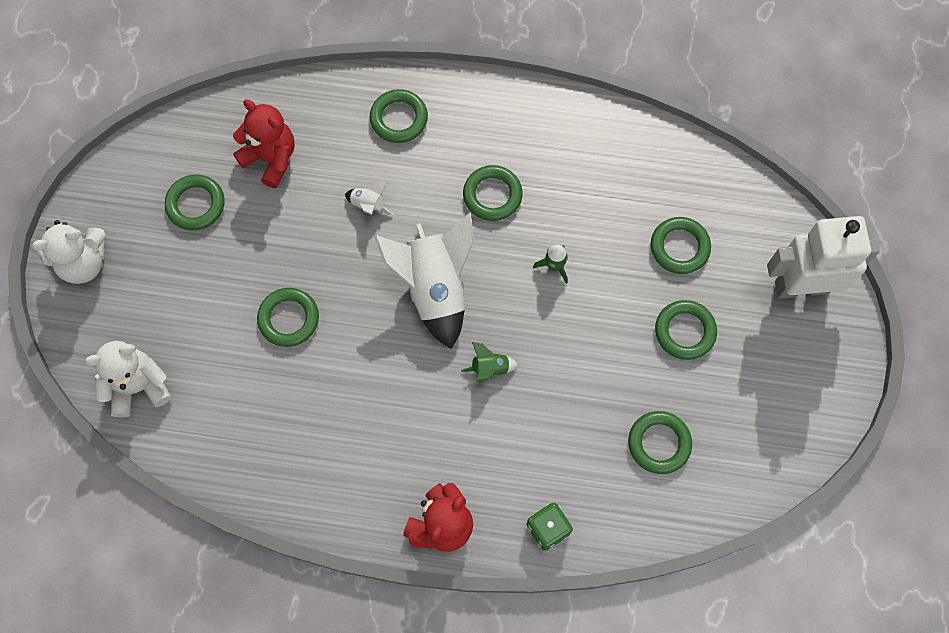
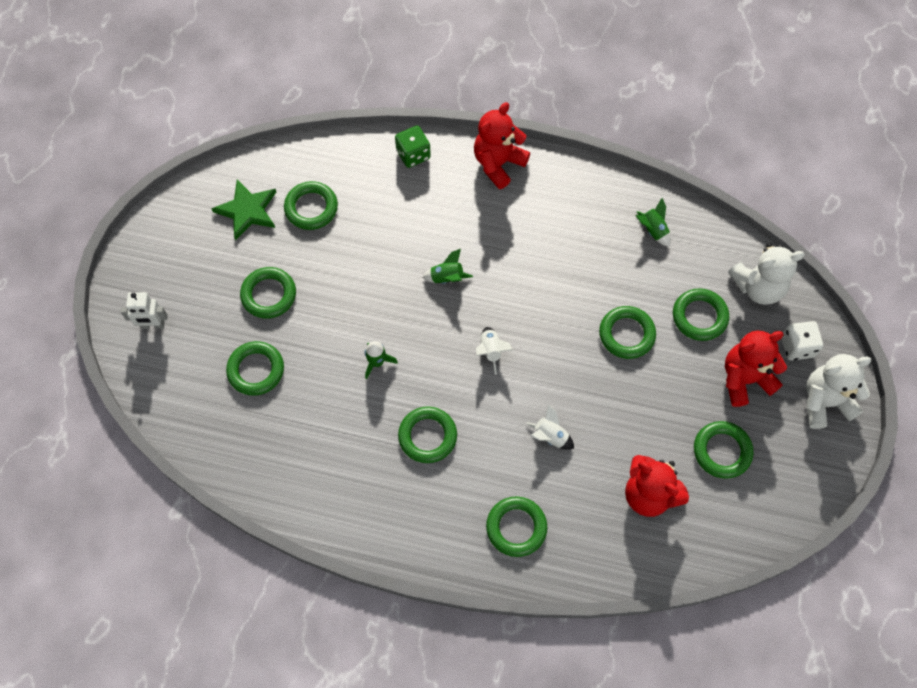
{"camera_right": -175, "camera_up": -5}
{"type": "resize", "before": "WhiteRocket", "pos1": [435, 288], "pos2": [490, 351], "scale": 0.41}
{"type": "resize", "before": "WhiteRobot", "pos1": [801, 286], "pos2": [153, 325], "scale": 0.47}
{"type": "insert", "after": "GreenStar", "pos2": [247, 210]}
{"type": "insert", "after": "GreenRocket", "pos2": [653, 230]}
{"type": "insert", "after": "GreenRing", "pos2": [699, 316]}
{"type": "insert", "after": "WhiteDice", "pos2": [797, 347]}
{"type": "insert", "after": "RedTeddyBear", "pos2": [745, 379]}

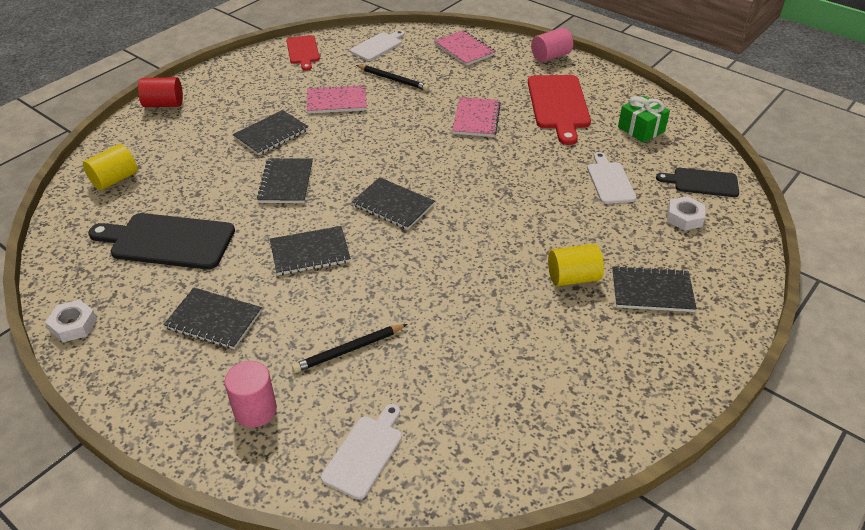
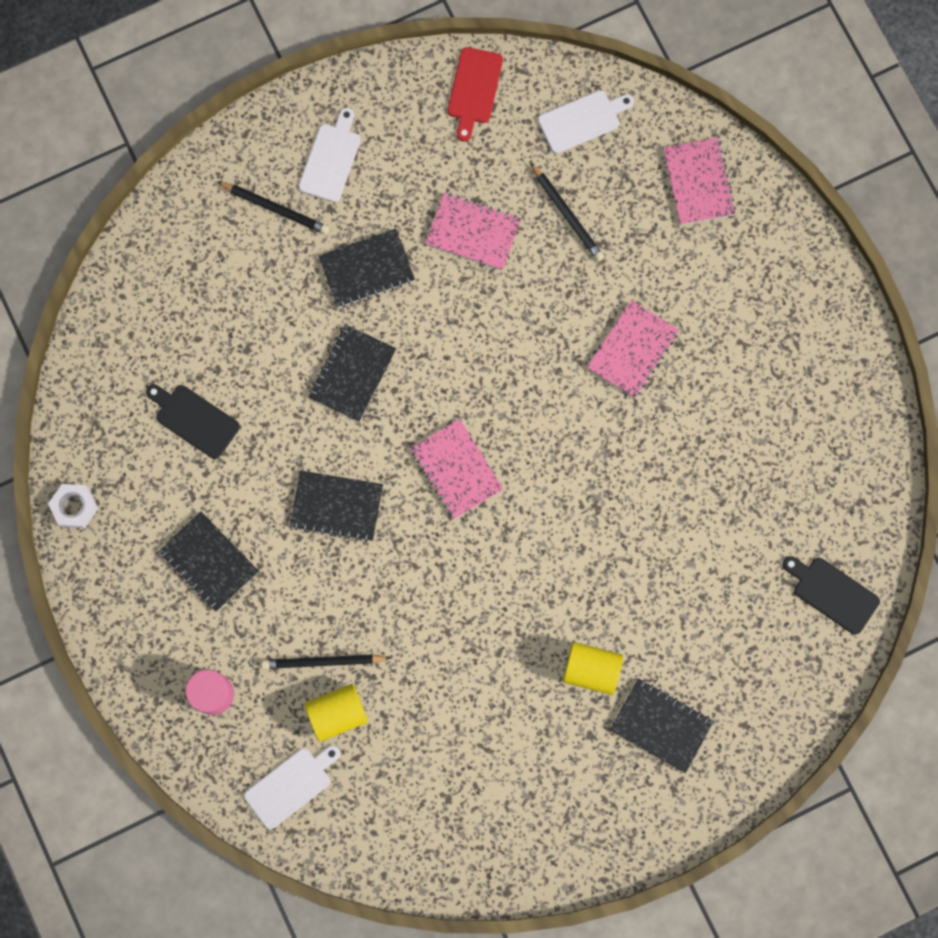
{"camera_right": 25, "camera_up": 35}
{"type": "delete", "before": "PinkCylinder", "pos1": [550, 56]}
{"type": "delete", "before": "RedCuttingBoard", "pos1": [558, 105]}
{"type": "delete", "before": "RedCylinder", "pos1": [164, 104]}
{"type": "delete", "before": "GreenGift", "pos1": [641, 129]}
{"type": "move", "before": "YellowCylinder", "pos1": [114, 179], "pos2": [337, 713]}
{"type": "move", "before": "WhiteCuttingBoard", "pos1": [610, 181], "pos2": [331, 159]}
{"type": "recolor", "before": "BlackNotebook", "after": "PinkNotebook", "pos1": [393, 205], "pos2": [456, 469]}
{"type": "delete", "before": "WhiteNut", "pos1": [684, 217]}
{"type": "resize", "before": "BlackCuttingBoard", "pos1": [168, 241], "pos2": [194, 419], "scale": 0.6}
{"type": "insert", "after": "BlackPencil", "pos2": [275, 209]}

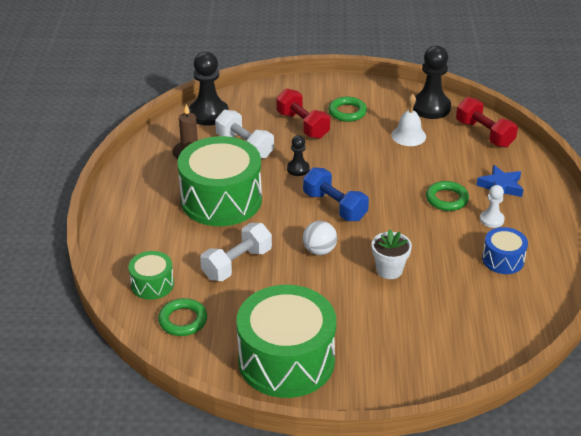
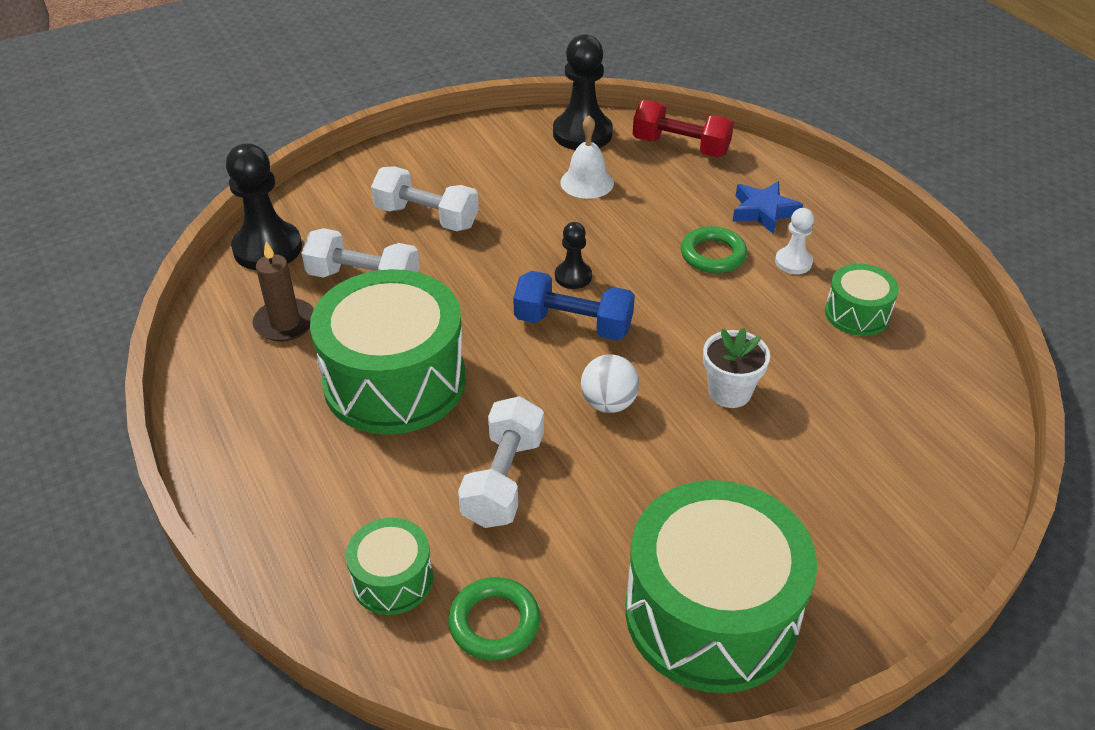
{"camera_right": -30, "camera_up": 5}
{"type": "recolor", "before": "RedDumbbell", "after": "WhiteDumbbell", "pos1": [302, 125], "pos2": [426, 217]}
{"type": "delete", "before": "GreenRing", "pos1": [347, 112]}
{"type": "move", "before": "BlackPawn", "pos1": [298, 169], "pos2": [573, 276]}
{"type": "recolor", "before": "BlueDrum", "after": "GreenDrum", "pos1": [503, 260], "pos2": [857, 314]}

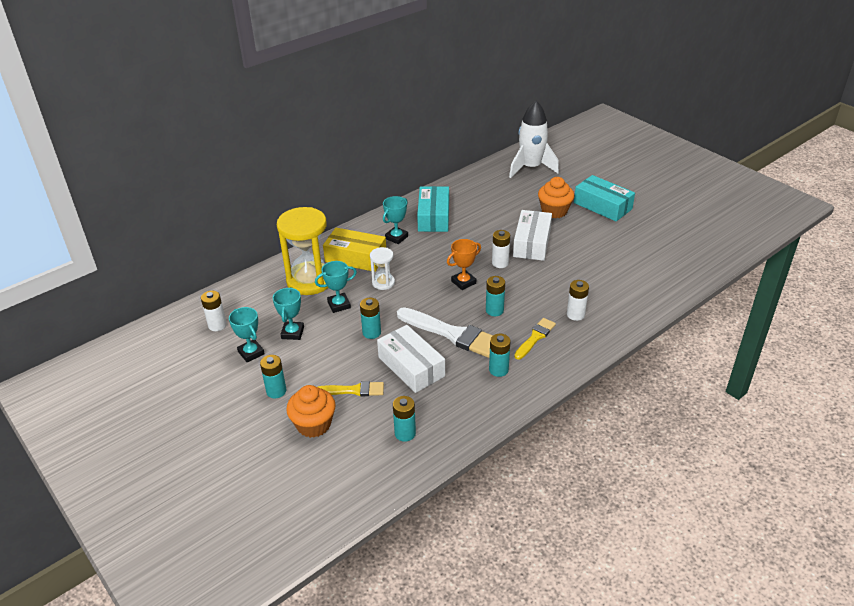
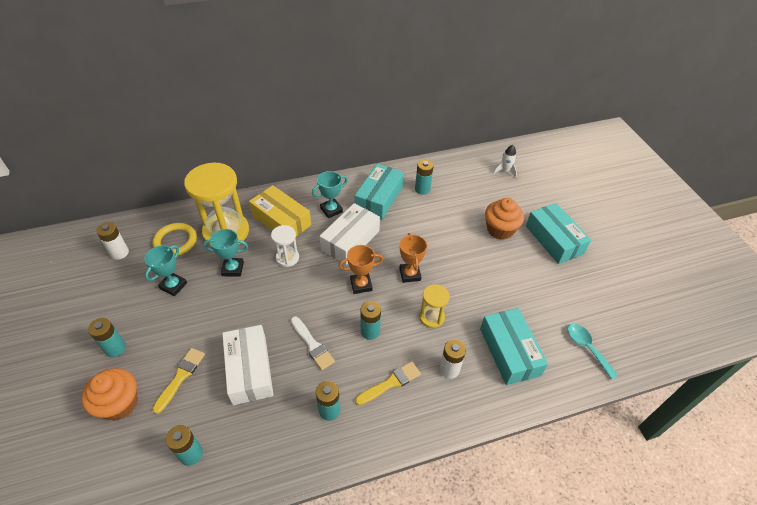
{"camera_right": 20, "camera_up": 10}
{"type": "resize", "before": "WhiteRocket", "pos1": [531, 168], "pos2": [505, 171], "scale": 0.44}
{"type": "move", "before": "WhiteBox", "pos1": [532, 243], "pos2": [350, 240]}
{"type": "replace", "before": "WhiteBattery", "after": "OrangeTrophy", "pos1": [500, 263], "pos2": [410, 274]}
{"type": "move", "before": "TurquoiseBattery", "pos1": [371, 333], "pos2": [422, 189]}
{"type": "delete", "before": "TurquoiseTrophy", "pos1": [251, 353]}
{"type": "resize", "before": "WhiteBrush", "pos1": [452, 334], "pos2": [312, 345], "scale": 0.56}
{"type": "rotate", "before": "YellowBrush", "pos1": [354, 390], "pos2": [180, 377], "turn": -90}
{"type": "insert", "after": "YellowRing", "pos2": [175, 241]}
{"type": "insert", "after": "YellowHourglass", "pos2": [432, 317]}
{"type": "insert", "after": "TurquoiseBox", "pos2": [509, 351]}
{"type": "insert", "after": "TurquoiseSpoon", "pos2": [586, 347]}

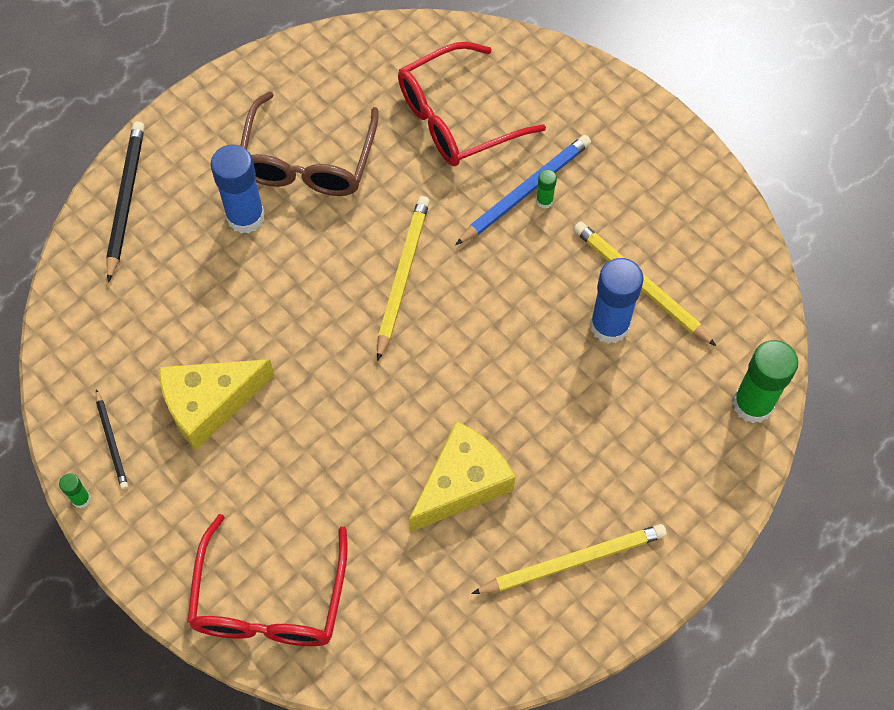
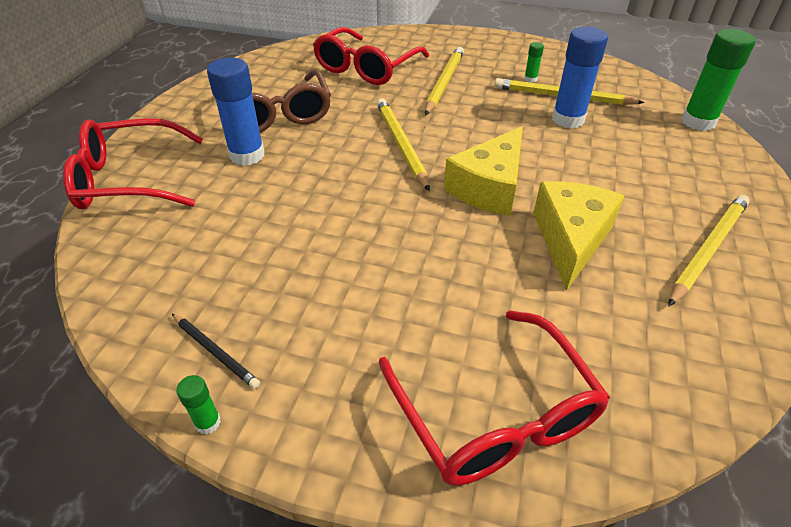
{"camera_right": -30, "camera_up": -20}
{"type": "replace", "before": "BlackPencil", "after": "RedGlasses", "pos1": [125, 200], "pos2": [129, 179]}
{"type": "recolor", "before": "BluePencil", "after": "YellowPencil", "pos1": [525, 191], "pos2": [444, 82]}
{"type": "move", "before": "GreenGlueStick", "pos1": [544, 201], "pos2": [530, 79]}
{"type": "move", "before": "YellowCheese", "pos1": [209, 404], "pos2": [489, 187]}

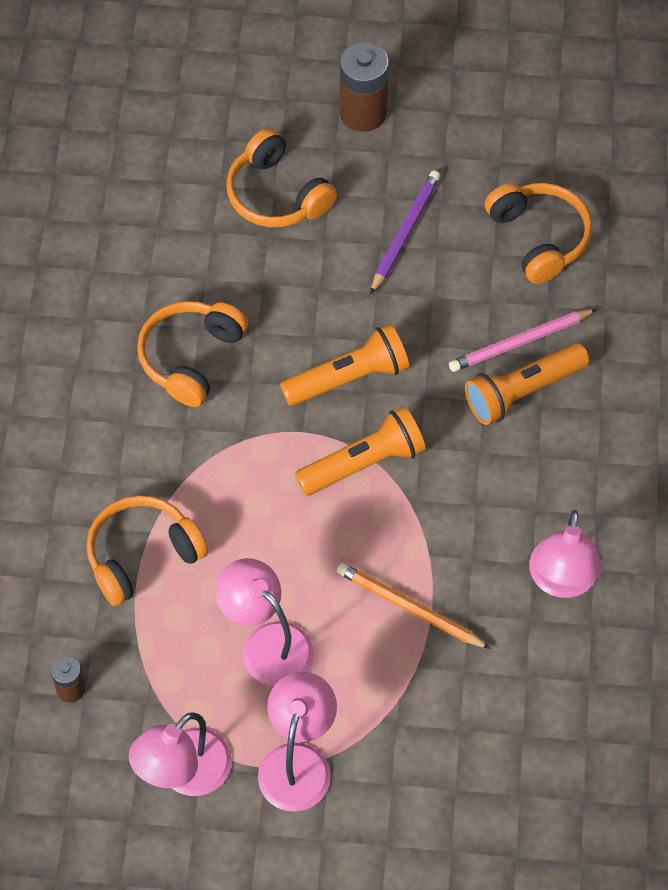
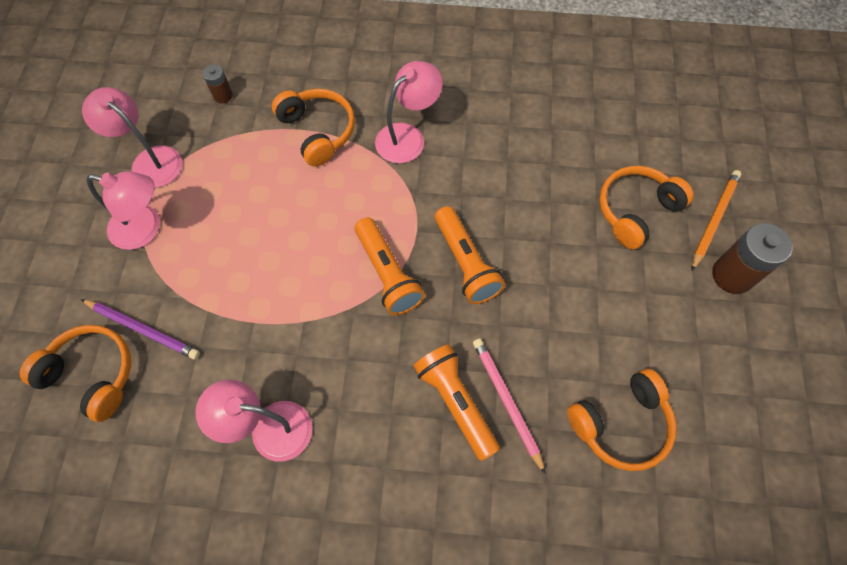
{"camera_right": 90, "camera_up": 5}
{"type": "move", "before": "PurplePencil", "pos1": [404, 232], "pos2": [143, 329]}
{"type": "move", "before": "OrangeHeadphones", "pos1": [191, 358], "pos2": [92, 375]}
{"type": "move", "before": "PinkLamp", "pos1": [267, 643], "pos2": [407, 136]}
{"type": "move", "before": "OrangePencil", "pos1": [409, 608], "pos2": [713, 219]}

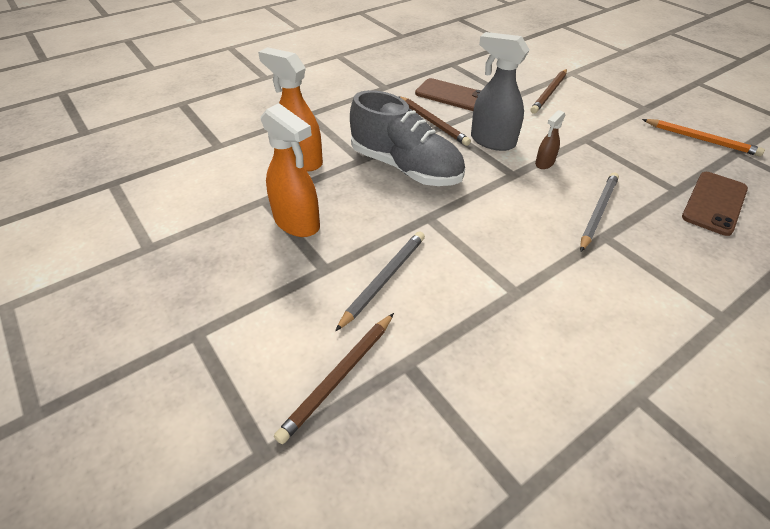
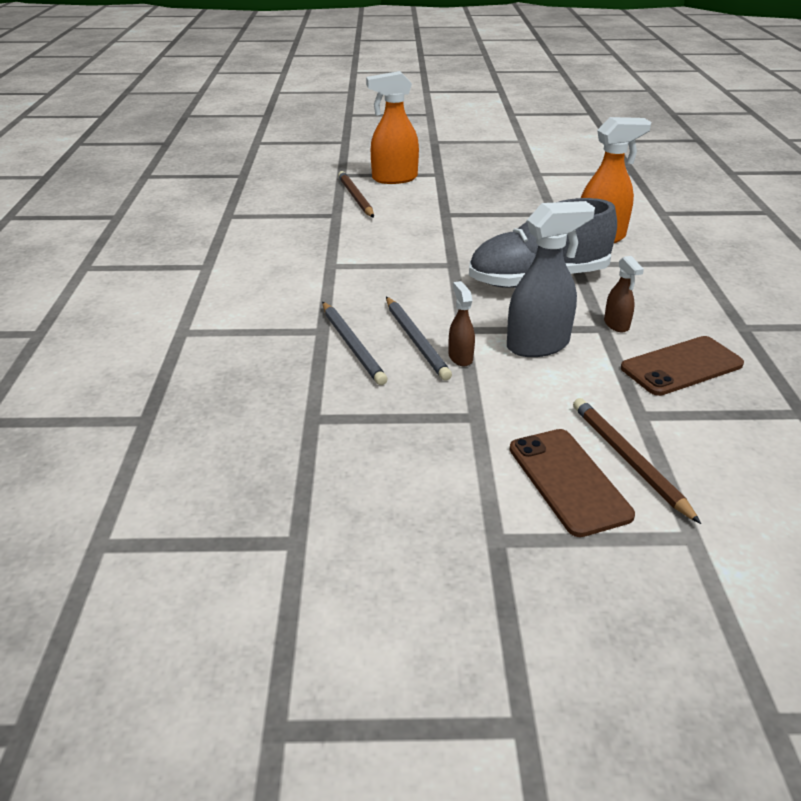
{"camera_right": 125, "camera_up": -10}
{"type": "replace", "before": "BrownPencil", "after": "BrownSprayBottle", "pos1": [432, 122], "pos2": [616, 325]}
{"type": "move", "before": "OrangeSprayBottle", "pos1": [297, 223], "pos2": [394, 179]}
{"type": "delete", "before": "OrangePencil", "pos1": [701, 139]}
{"type": "move", "before": "BrownPhone", "pos1": [714, 203], "pos2": [568, 481]}
{"type": "move", "before": "GreyPencil", "pos1": [384, 280], "pos2": [415, 340]}

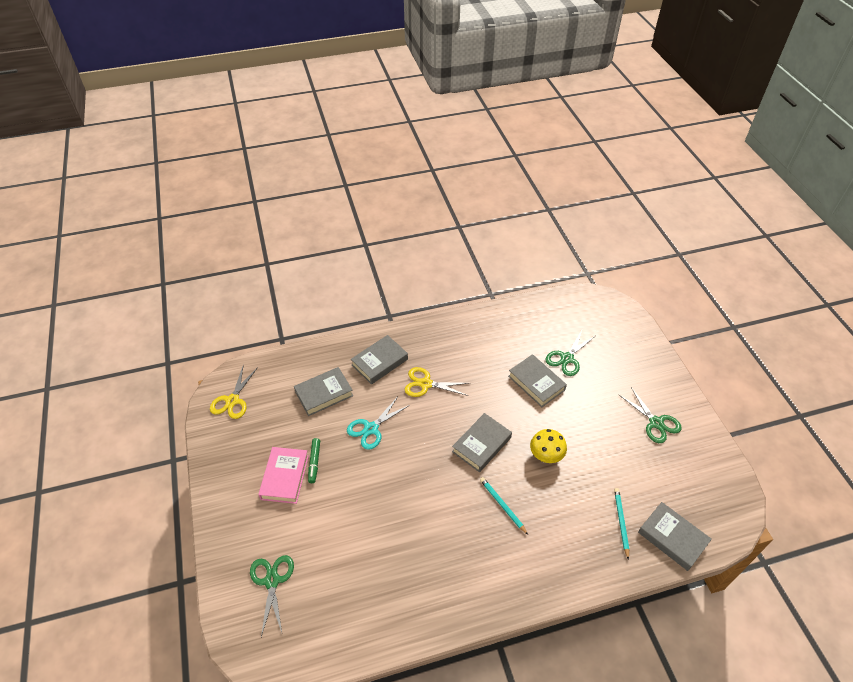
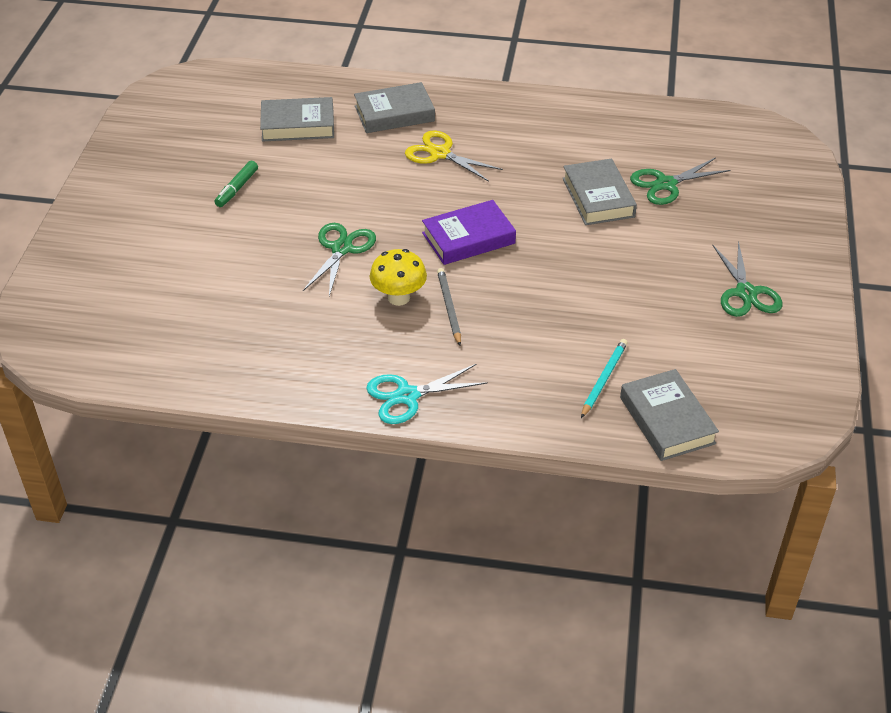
{"camera_right": 25, "camera_up": -5}
{"type": "delete", "before": "YellowScissors", "pos1": [232, 400]}
{"type": "move", "before": "TurquoiseScissors", "pos1": [371, 428], "pos2": [407, 396]}
{"type": "recolor", "before": "GreyBook", "after": "PurpleBook", "pos1": [481, 445], "pos2": [468, 238]}
{"type": "move", "before": "YellowMushroom", "pos1": [545, 456], "pos2": [399, 297]}
{"type": "delete", "before": "PinkBook", "pos1": [285, 477]}
{"type": "recolor", "before": "TurquoisePencil", "after": "GreyPencil", "pos1": [502, 505], "pos2": [449, 308]}
{"type": "move", "before": "GreenScissors", "pos1": [272, 581], "pos2": [342, 249]}

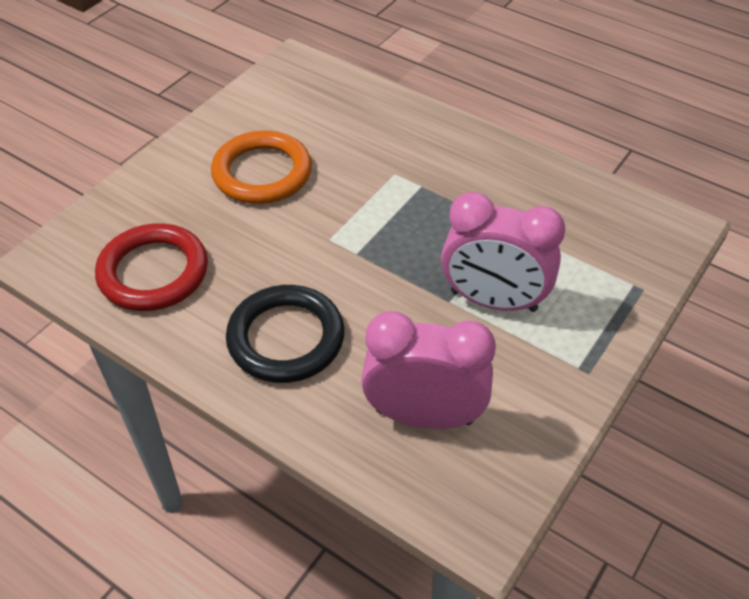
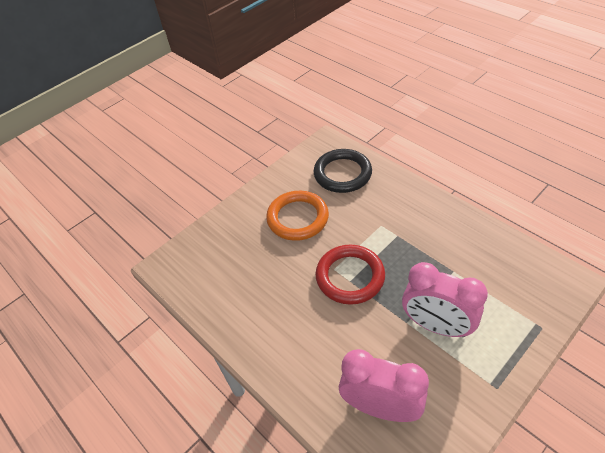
{"camera_right": 15, "camera_up": 0}
{"type": "move", "before": "RedRing", "pos1": [153, 272], "pos2": [350, 276]}
{"type": "move", "before": "BlackRing", "pos1": [286, 338], "pos2": [342, 174]}

